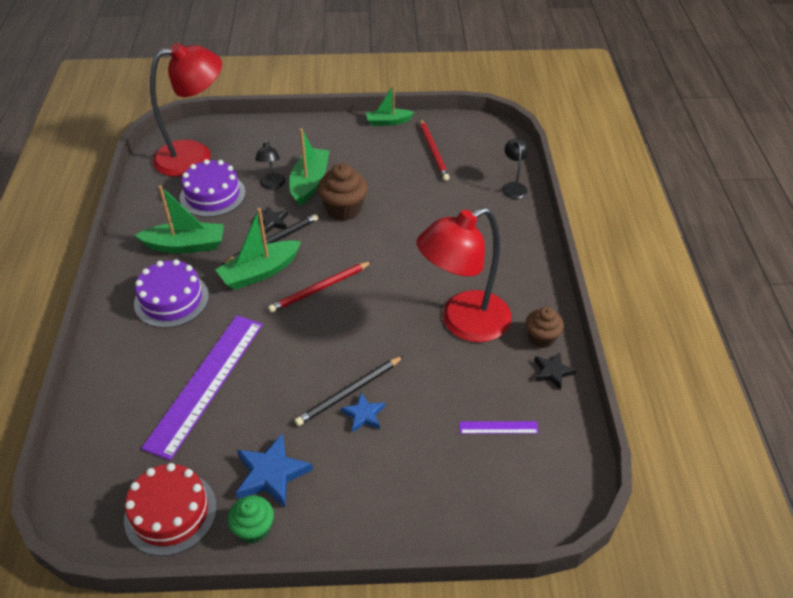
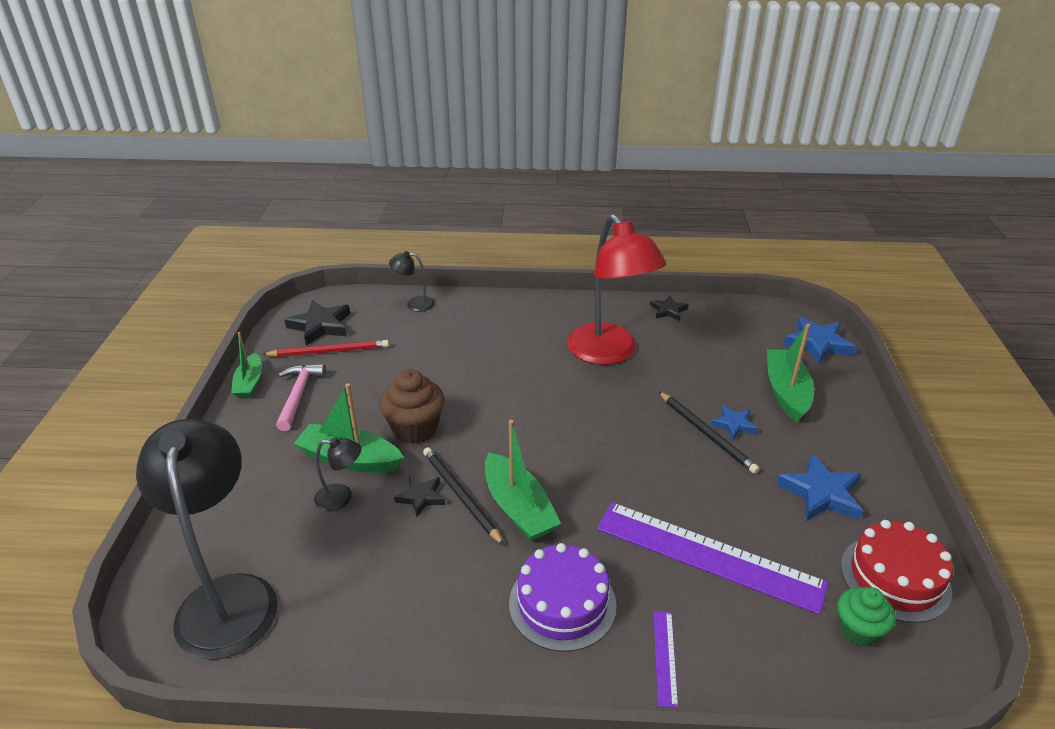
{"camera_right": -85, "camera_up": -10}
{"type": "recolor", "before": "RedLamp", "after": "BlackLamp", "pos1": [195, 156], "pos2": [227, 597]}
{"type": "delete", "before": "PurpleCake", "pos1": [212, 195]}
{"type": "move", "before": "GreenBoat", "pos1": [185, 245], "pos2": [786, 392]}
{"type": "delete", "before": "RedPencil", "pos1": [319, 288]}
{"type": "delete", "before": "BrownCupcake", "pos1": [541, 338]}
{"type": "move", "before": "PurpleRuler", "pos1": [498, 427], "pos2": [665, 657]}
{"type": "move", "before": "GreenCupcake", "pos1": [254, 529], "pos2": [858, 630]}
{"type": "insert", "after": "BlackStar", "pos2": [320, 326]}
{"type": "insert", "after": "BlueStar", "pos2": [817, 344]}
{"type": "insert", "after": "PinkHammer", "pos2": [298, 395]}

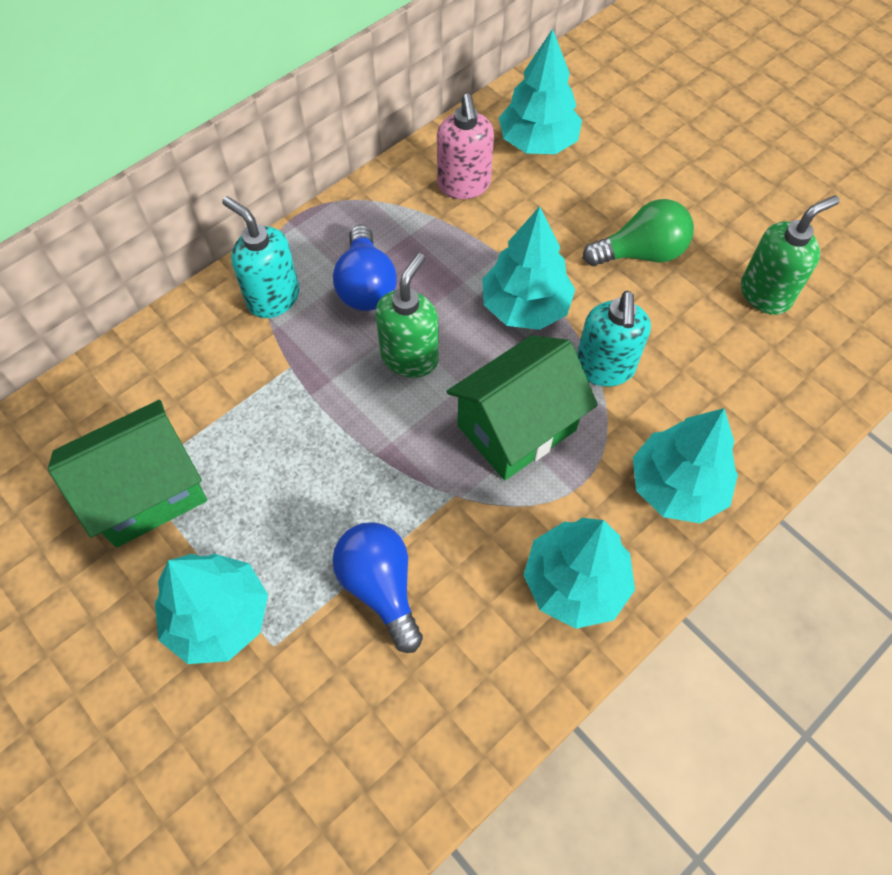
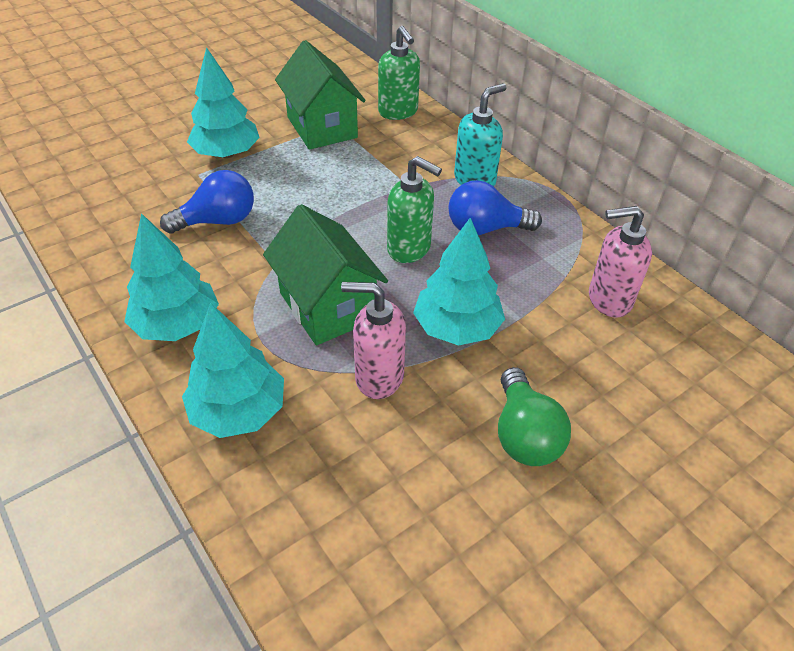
{"camera_right": 95, "camera_up": -15}
{"type": "delete", "before": "TurquoiseTree", "pos1": [538, 142]}
{"type": "move", "before": "GreenSoapDispenser", "pos1": [765, 294], "pos2": [398, 112]}
{"type": "recolor", "before": "TurquoiseSoapDispenser", "after": "PinkSoapDispenser", "pos1": [604, 368], "pos2": [378, 377]}

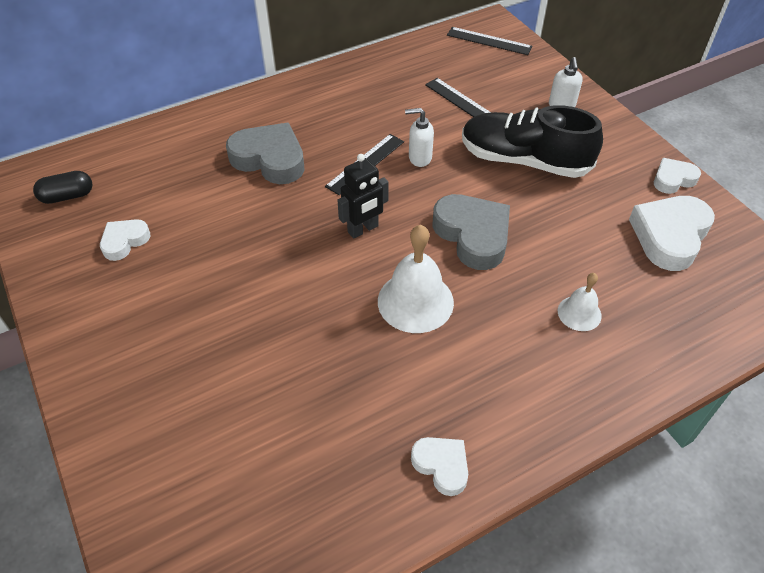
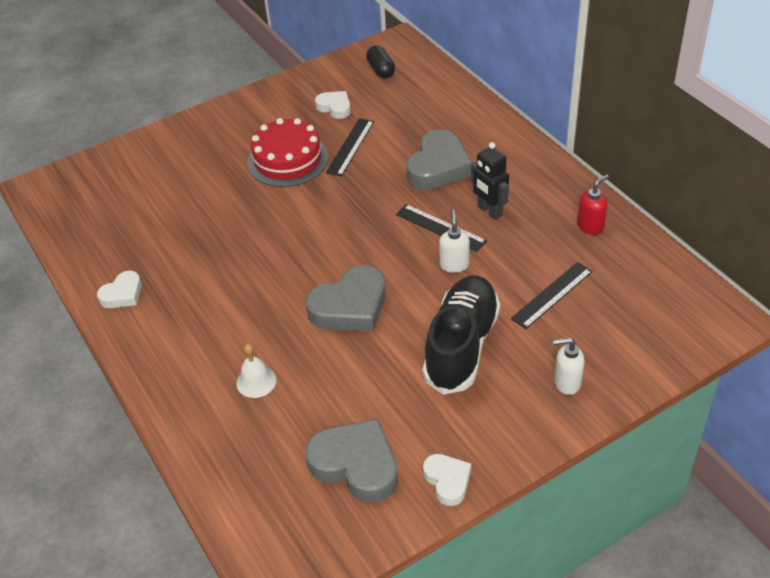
{"camera_right": 90, "camera_up": -5}
{"type": "move", "before": "BlackRuler", "pos1": [489, 41], "pos2": [350, 147]}
{"type": "move", "before": "BlackRobot", "pos1": [363, 229], "pos2": [489, 211]}
{"type": "recolor", "before": "WhiteHeart", "after": "GreyHeart", "pos1": [669, 236], "pos2": [356, 465]}
{"type": "delete", "before": "WhiteBell", "pos1": [415, 301]}
{"type": "insert", "after": "RedCake", "pos2": [287, 160]}
{"type": "insert", "after": "RedSoapDispenser", "pos2": [590, 226]}

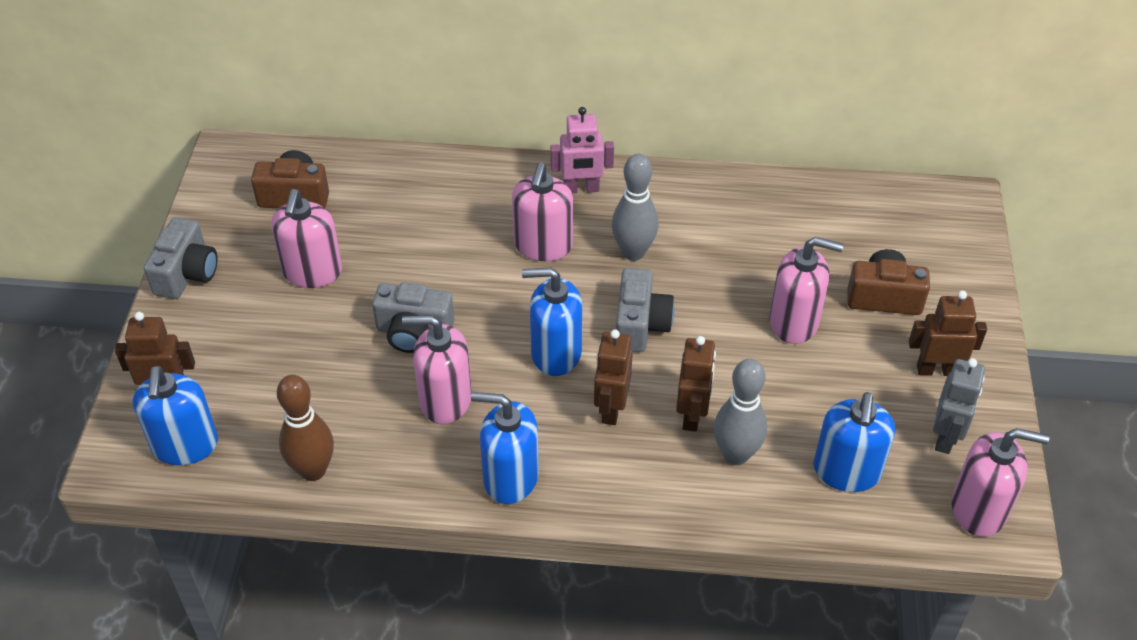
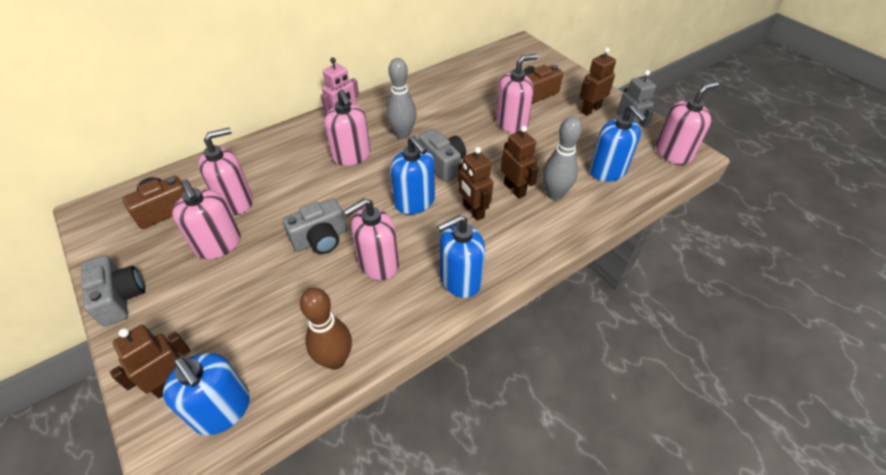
{"camera_right": -40, "camera_up": 0}
{"type": "rotate", "before": "BlueSoapDispenser", "pos1": [555, 353], "pos2": [415, 202], "turn": -90}
{"type": "insert", "after": "PinkSoapDispenser", "pos2": [236, 202]}

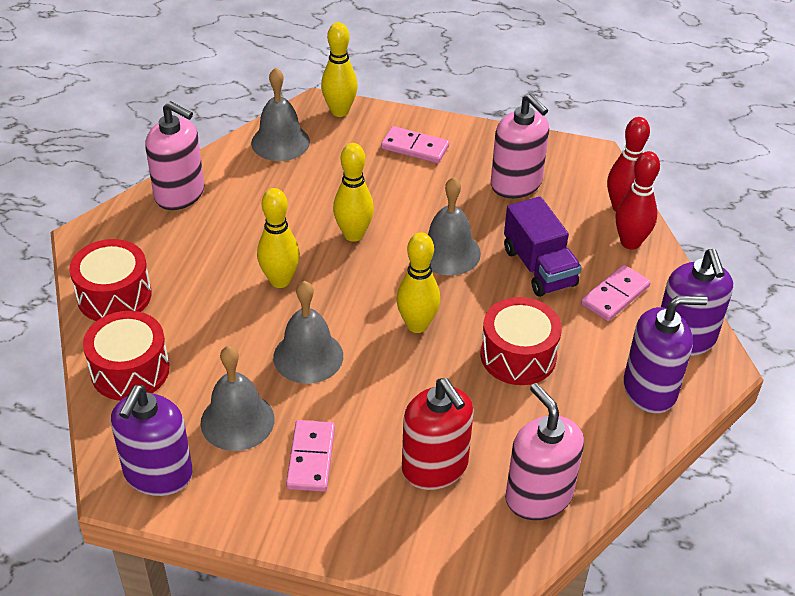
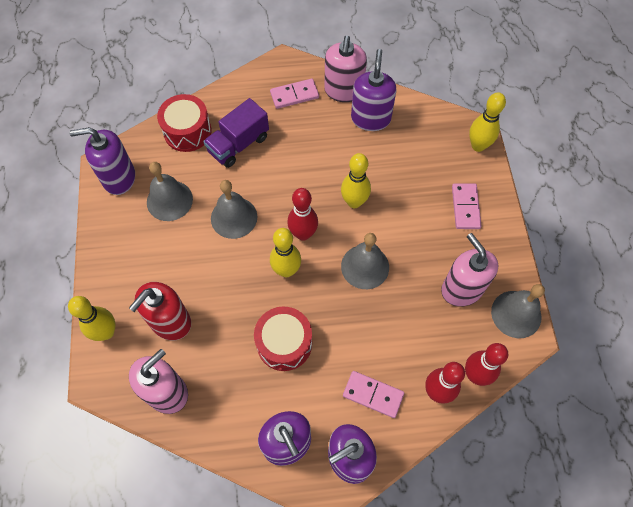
{"camera_right": 70, "camera_up": 20}
{"type": "move", "before": "GreyBell", "pos1": [280, 142], "pos2": [516, 314]}
{"type": "rotate", "before": "PinkSoapDispenser", "pos1": [516, 184], "pos2": [462, 289], "turn": 120}
{"type": "move", "before": "YellowBowlingPin", "pos1": [280, 280], "pos2": [106, 332]}
{"type": "move", "before": "PurpleTruck", "pos1": [539, 267], "pos2": [238, 144]}
{"type": "delete", "before": "RedDrum", "pos1": [114, 296]}
{"type": "move", "before": "PinkDomino", "pos1": [311, 458], "pos2": [294, 95]}
{"type": "insert", "after": "PurpleSoapDispenser", "pos2": [370, 118]}
{"type": "insert", "after": "RedBowlingPin", "pos2": [303, 234]}

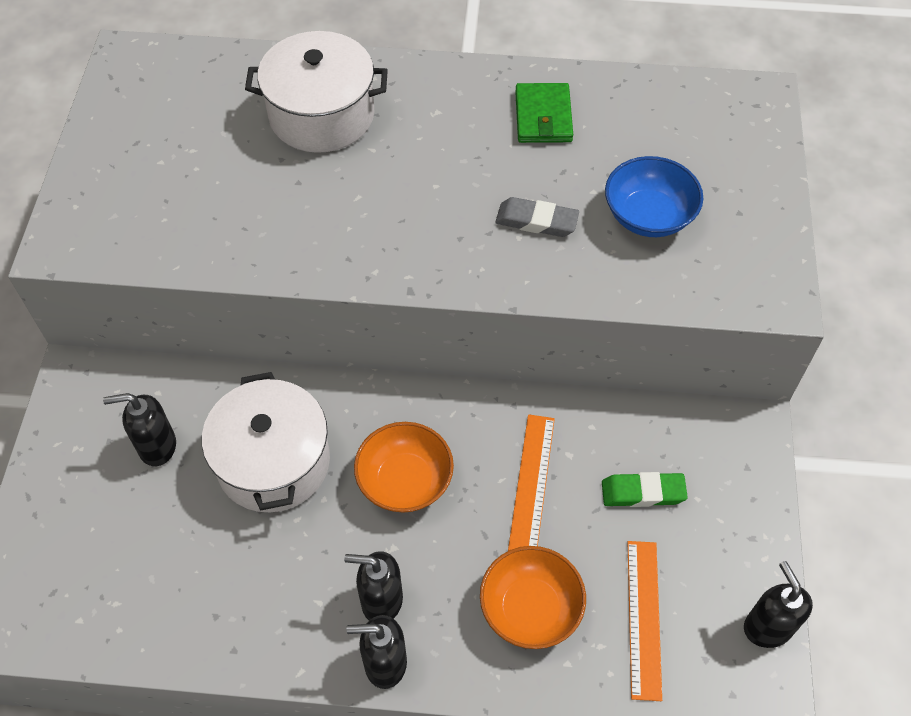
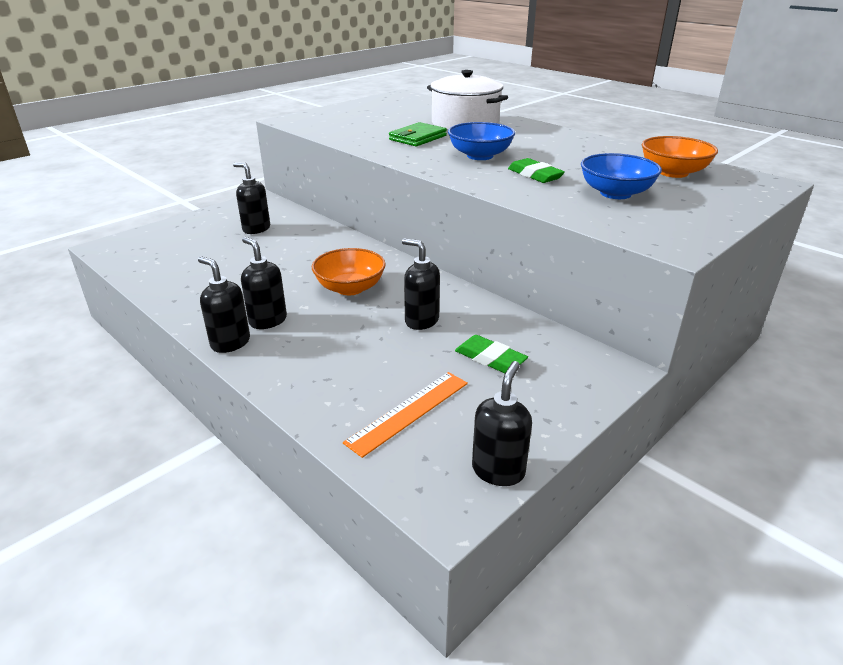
{"camera_right": 40, "camera_up": -25}
{"type": "move", "before": "GreenWallet", "pos1": [543, 117], "pos2": [417, 138]}
{"type": "recolor", "before": "GreyEraser", "after": "GreenEraser", "pos1": [536, 221], "pos2": [535, 175]}
{"type": "delete", "before": "WhitePot", "pos1": [273, 462]}
{"type": "replace", "before": "OrangeRuler", "after": "BlackSoapDispenser", "pos1": [531, 482], "pos2": [421, 321]}
{"type": "move", "before": "OrangeBowl", "pos1": [530, 608], "pos2": [673, 172]}
{"type": "insert", "after": "BlueBowl", "pos2": [480, 156]}

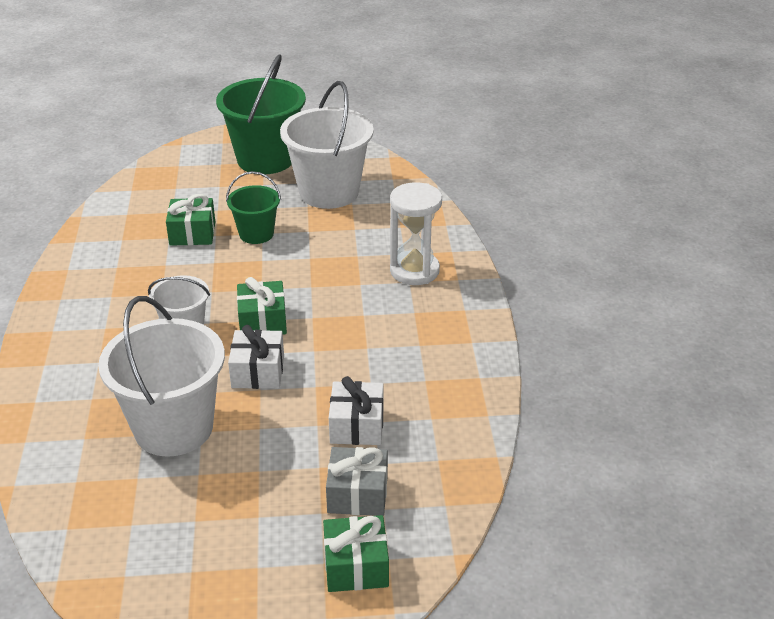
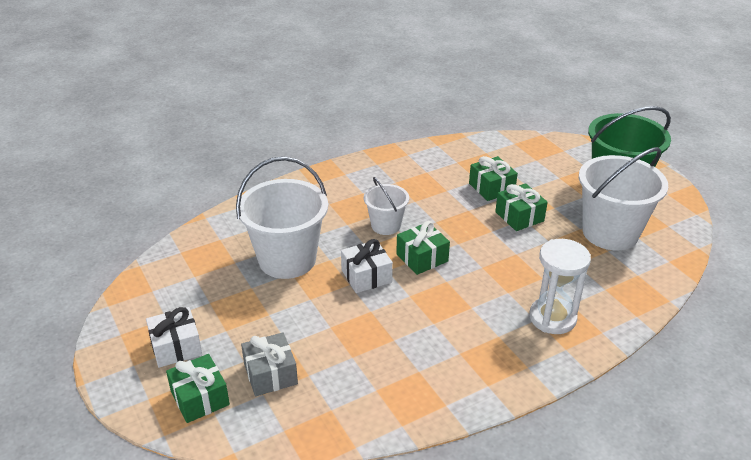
{"camera_right": 65, "camera_up": 0}
{"type": "replace", "before": "GreenBucket", "after": "GreenGift", "pos1": [256, 234], "pos2": [519, 216]}
{"type": "move", "before": "WhiteGift", "pos1": [357, 426], "pos2": [176, 347]}

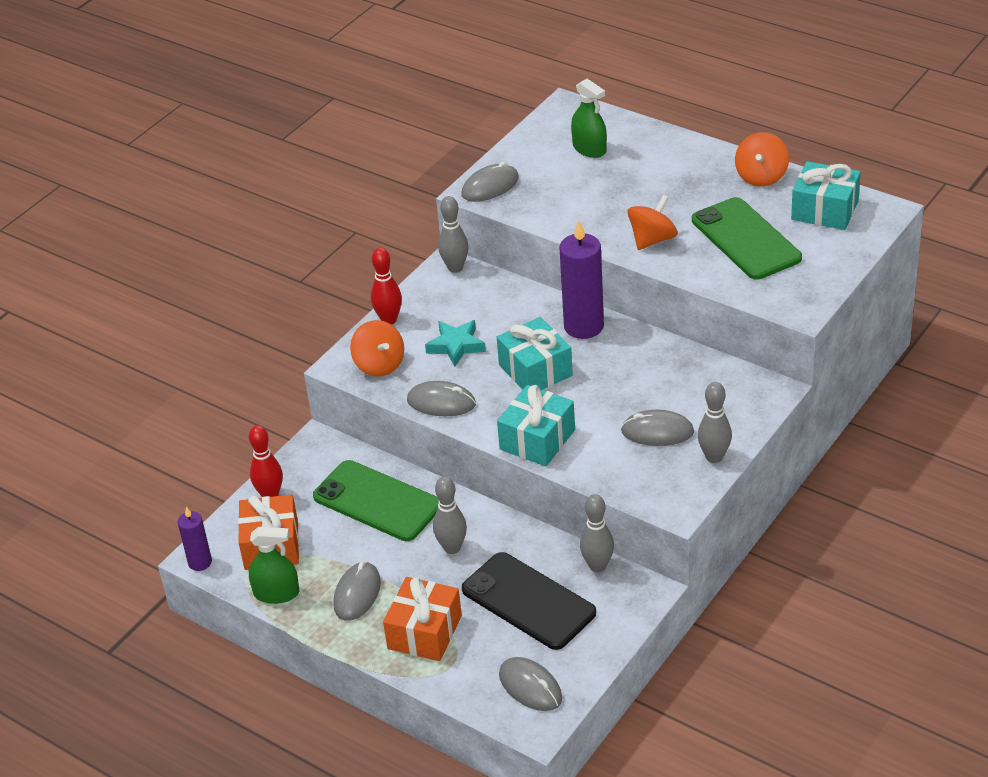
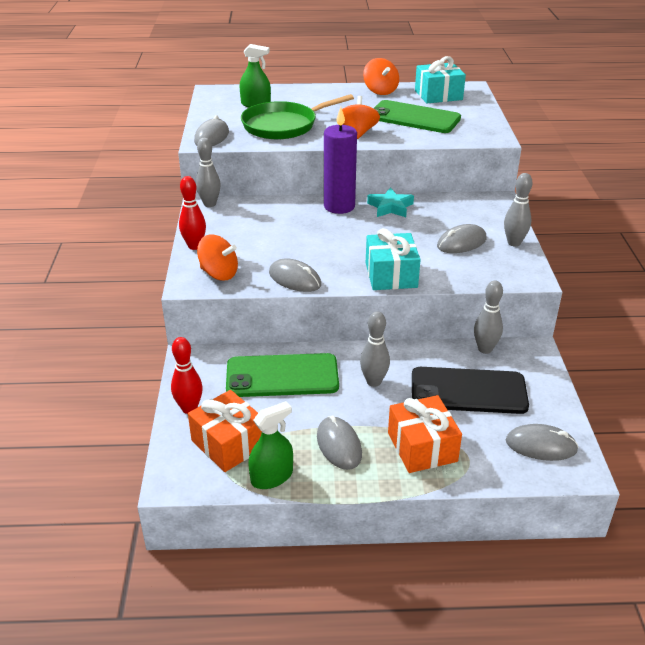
{"camera_right": -40, "camera_up": -5}
{"type": "delete", "before": "TurquoiseGift", "pos1": [535, 370]}
{"type": "move", "before": "TurquoiseStar", "pos1": [456, 346], "pos2": [390, 207]}
{"type": "rotate", "before": "GreyMouse", "pos1": [441, 402], "pos2": [294, 279], "turn": 60}
{"type": "delete", "before": "PurpleCandle", "pos1": [200, 562]}
{"type": "insert", "after": "GreenPan", "pos2": [283, 125]}

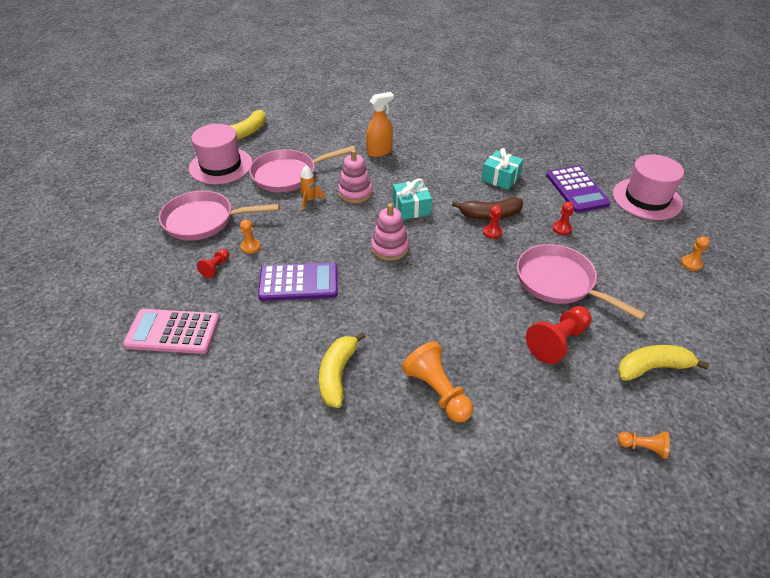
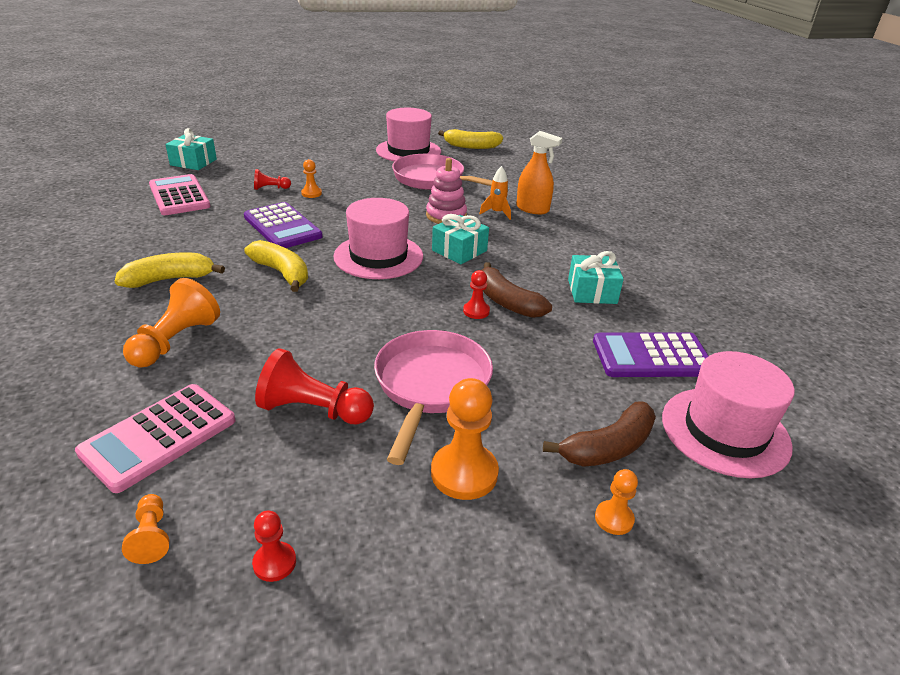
{"camera_right": 55, "camera_up": -10}
{"type": "move", "before": "OrangeRocket", "pos1": [309, 200], "pos2": [497, 213]}
{"type": "rotate", "before": "PurpleCalculator", "pos1": [577, 189], "pos2": [651, 356], "turn": 45}
{"type": "delete", "before": "PinkPan", "pos1": [204, 221]}
{"type": "move", "before": "RedPawn", "pos1": [562, 228], "pos2": [274, 563]}
{"type": "replace", "before": "PinkStackingToy", "after": "PinkHat", "pos1": [389, 248], "pos2": [378, 256]}
{"type": "move", "before": "YellowBanana", "pos1": [652, 368], "pos2": [282, 273]}
{"type": "insert", "after": "TurquoiseGift", "pos2": [193, 162]}
{"type": "insert", "after": "OrangePawn", "pos2": [464, 473]}
{"type": "insert", "after": "PinkCalculator", "pos2": [159, 437]}
{"type": "insert", "after": "BrownBanana", "pos2": [607, 447]}

